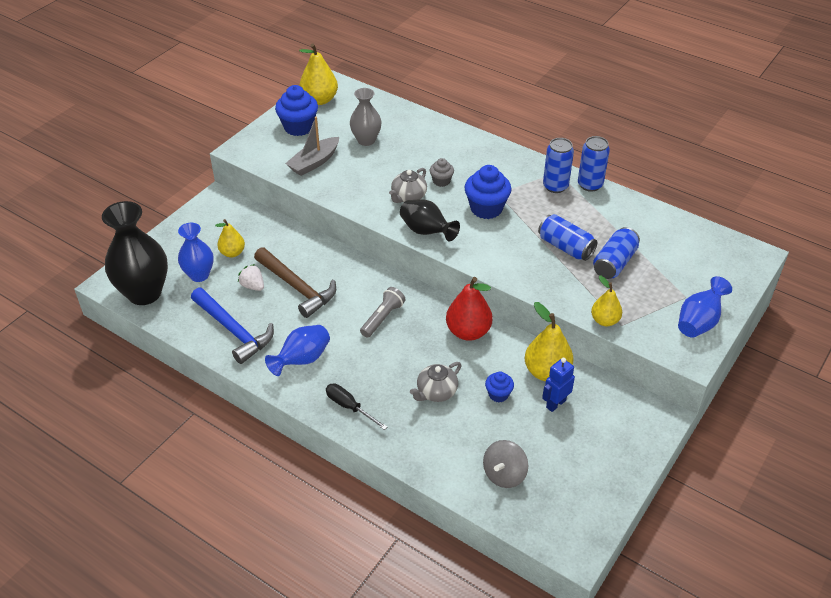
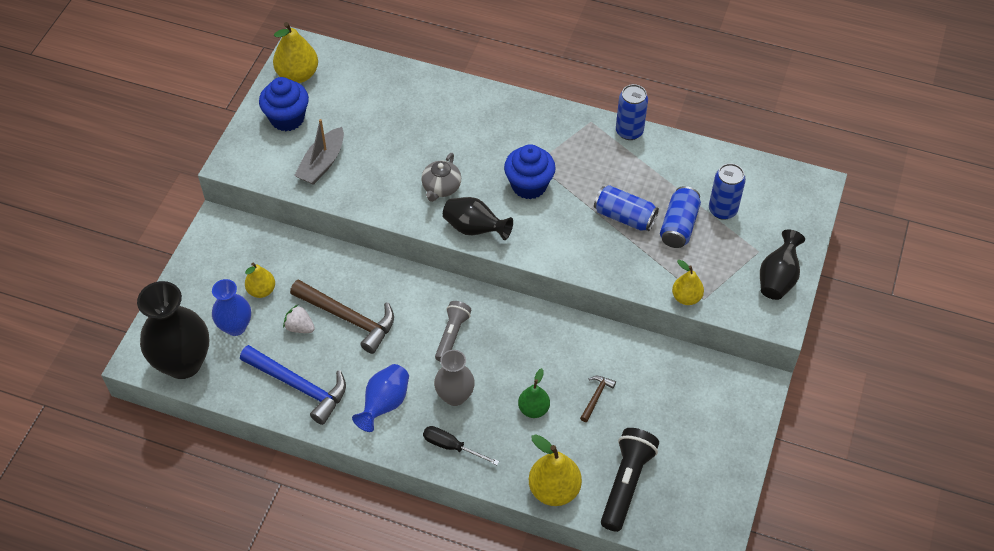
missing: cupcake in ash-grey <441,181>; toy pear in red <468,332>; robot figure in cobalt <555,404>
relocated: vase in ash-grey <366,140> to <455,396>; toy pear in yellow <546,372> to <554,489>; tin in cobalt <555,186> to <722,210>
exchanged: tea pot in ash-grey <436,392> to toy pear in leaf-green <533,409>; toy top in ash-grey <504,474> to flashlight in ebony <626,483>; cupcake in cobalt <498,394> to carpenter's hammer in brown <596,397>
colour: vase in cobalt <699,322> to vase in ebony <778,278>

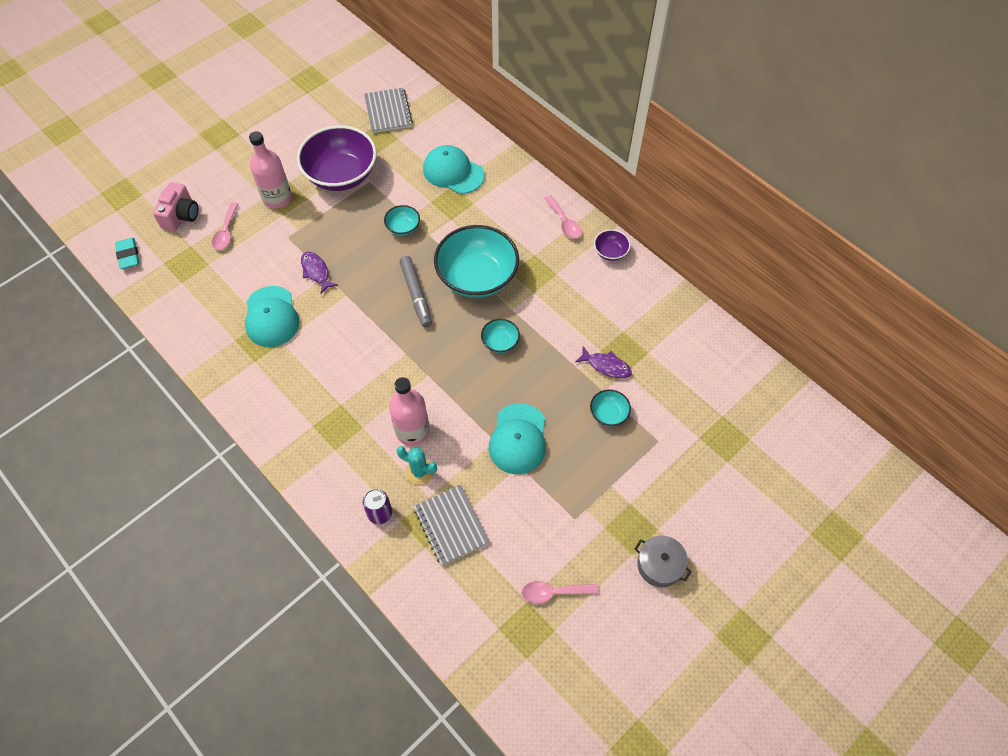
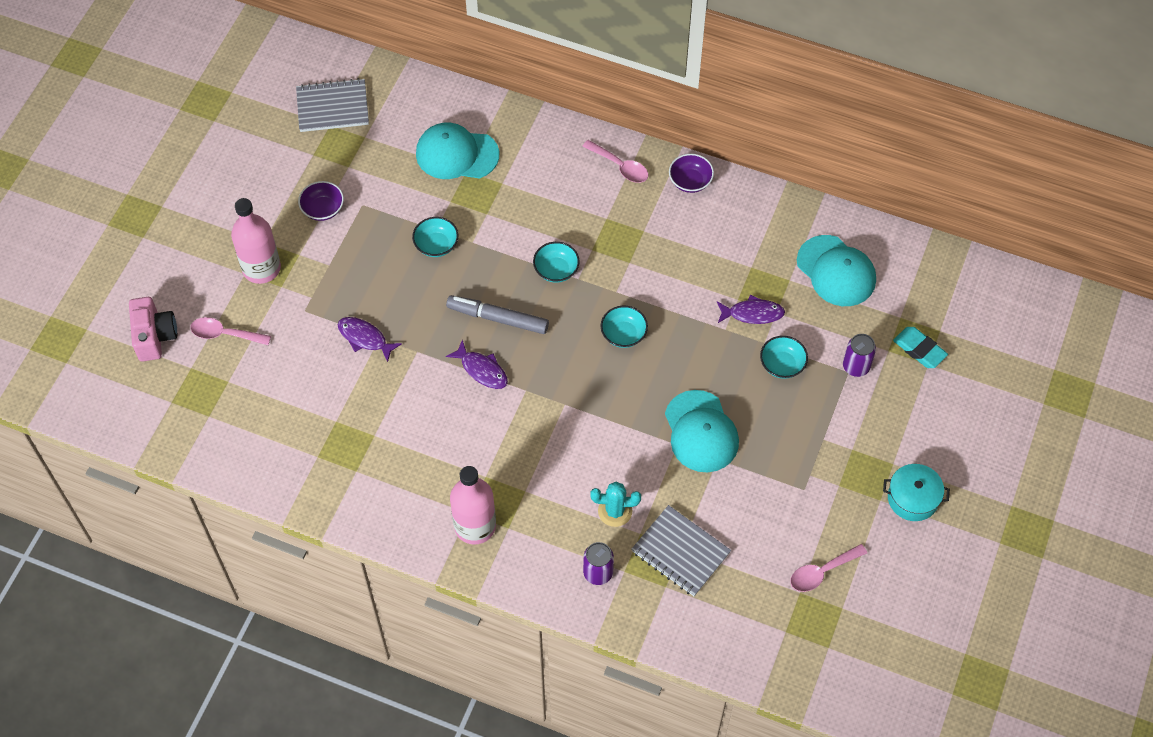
appeared: fish figure in royal purple <482,370>; tin in royal purple <856,366>
relocated: pencil eraser in teal <128,255> to <919,349>; peaked cap in teal <271,317> to <836,271>; bottle in pink <412,431> to <475,526>
colour: stockpot in ash-grey <659,565> to stockpot in teal <912,498>
spun: spoon in pink <226,232> = <224,334> 120 degrees clockwise; notepad in ash-grey <388,112> = <332,107> 60 degrees counterclockwise; marker pen in ash-grey <416,294> = <498,318> 150 degrees clockwise
size: deep dish in royal purple <341,175> = <323,209> x0.44; deep dish in teal <477,277> = <556,270> x0.44

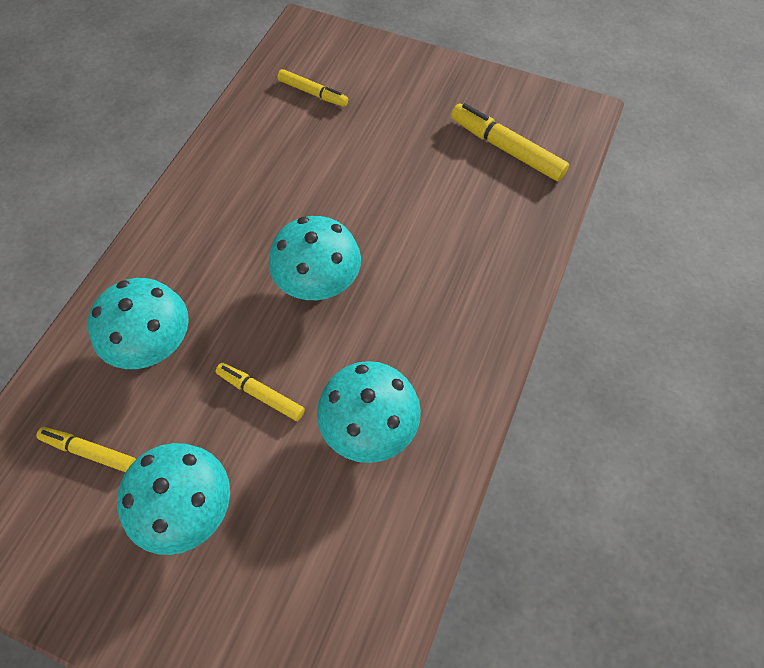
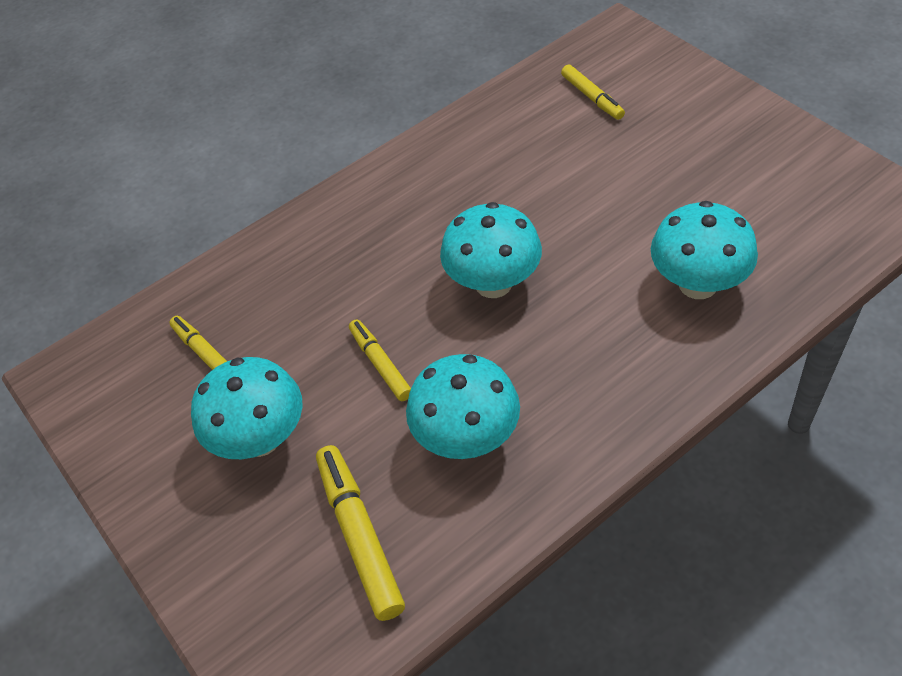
relocated: mushroom in teal <154,346> to <698,284>; marker pen in yellow <506,149> to <359,536>

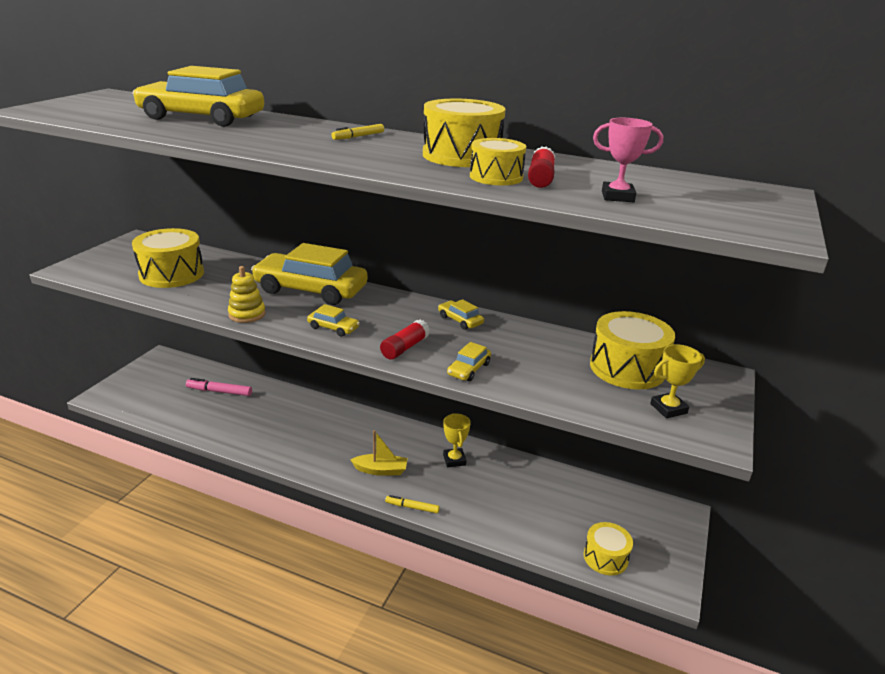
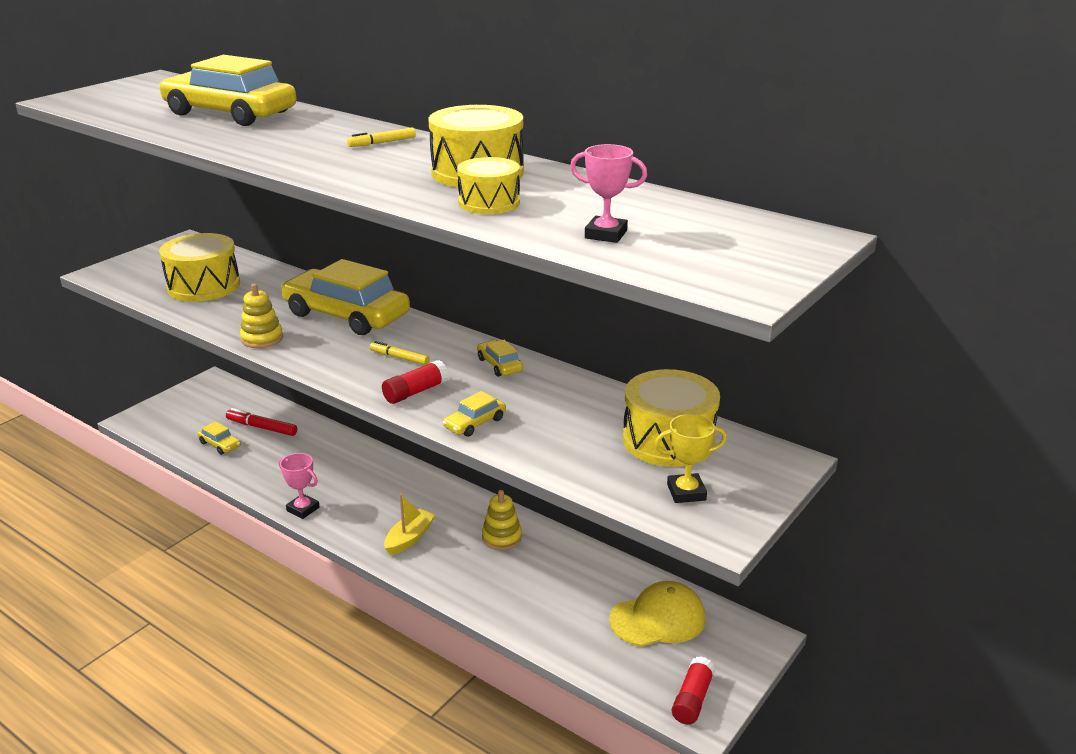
missing: snare drum in yellow <605,557>
appeared: prize cup in pink <303,509>; peaked cap in yellow <658,619>
relocated: car in yellow <333,328> to <220,444>; marker pen in yellow <412,507> to <399,358>; glue stick in red <540,178> to <692,699>
exchanged: prize cup in yellow <454,460> to stacking rings in yellow <502,537>
colour: marker pen in pink <219,391> to marker pen in red <262,427>
spun: boat in yellow <381,470> = <409,538> 75 degrees counterclockwise

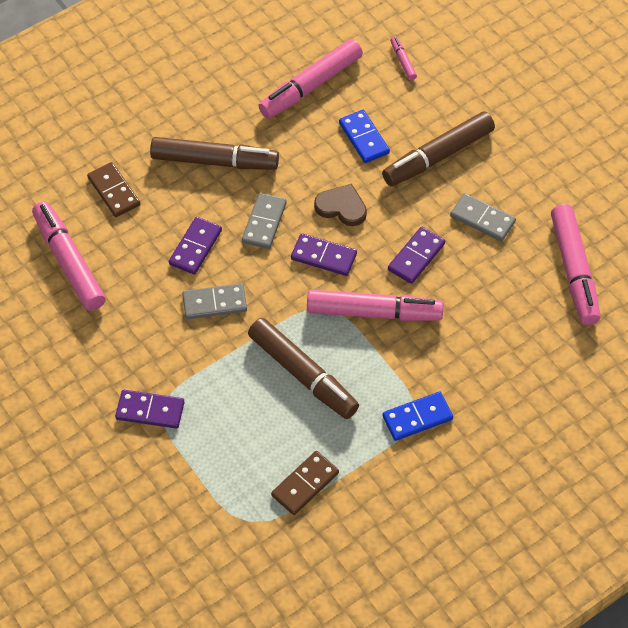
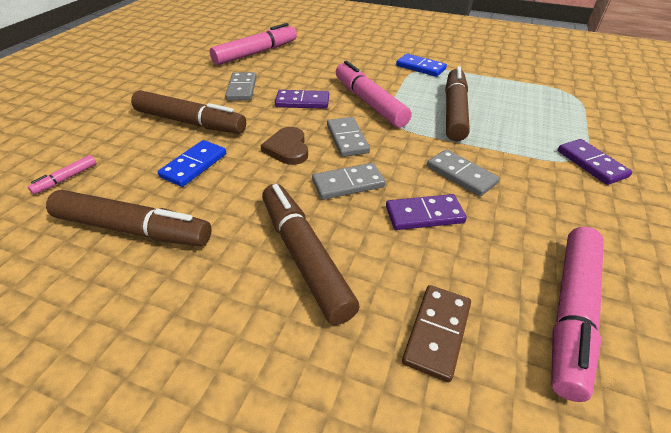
missing: domino in brown <305,484>
colour: marker pen in pink <311,86> to marker pen in brown <133,229>; domino in royal purple <323,256> to domino in ash-grey <347,139>

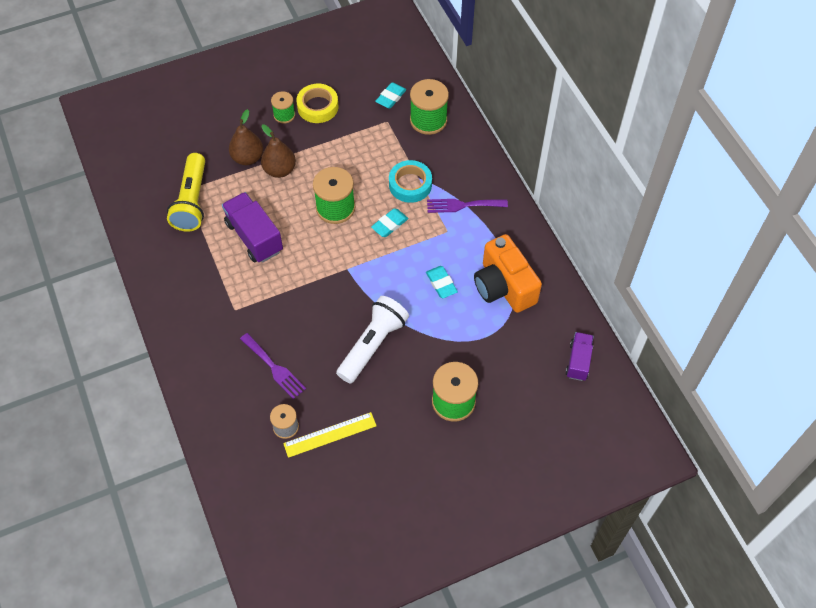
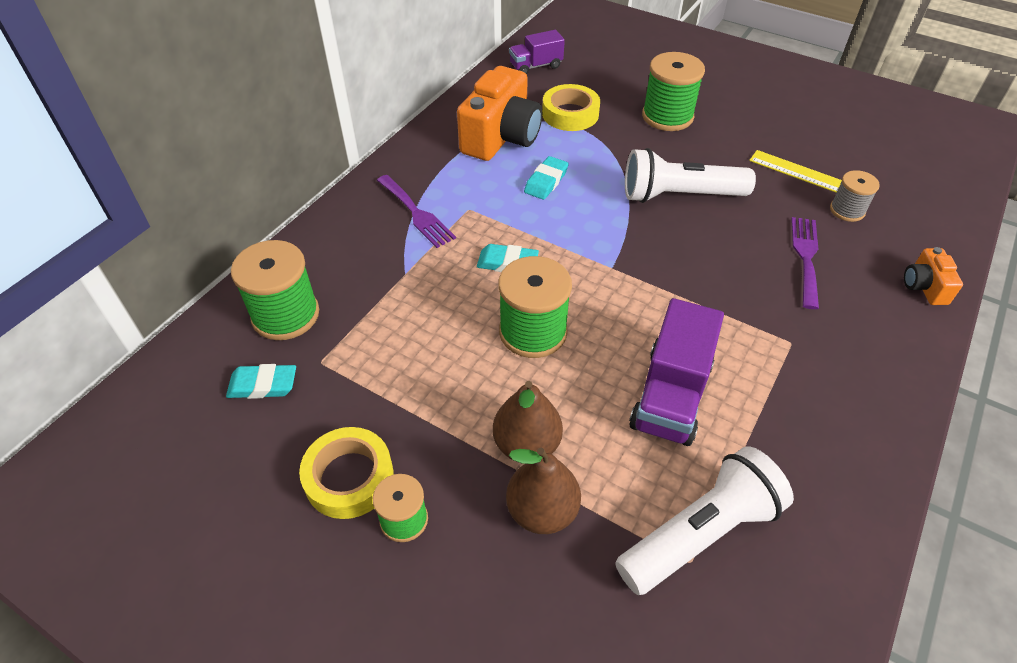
missing: roll of tape in teal <410,184>
appeared: roll of tape in yellow <570,114>; compact camera in bright orange <924,287>
colour: flashlight in yellow <192,201> to flashlight in snow-white <700,532>

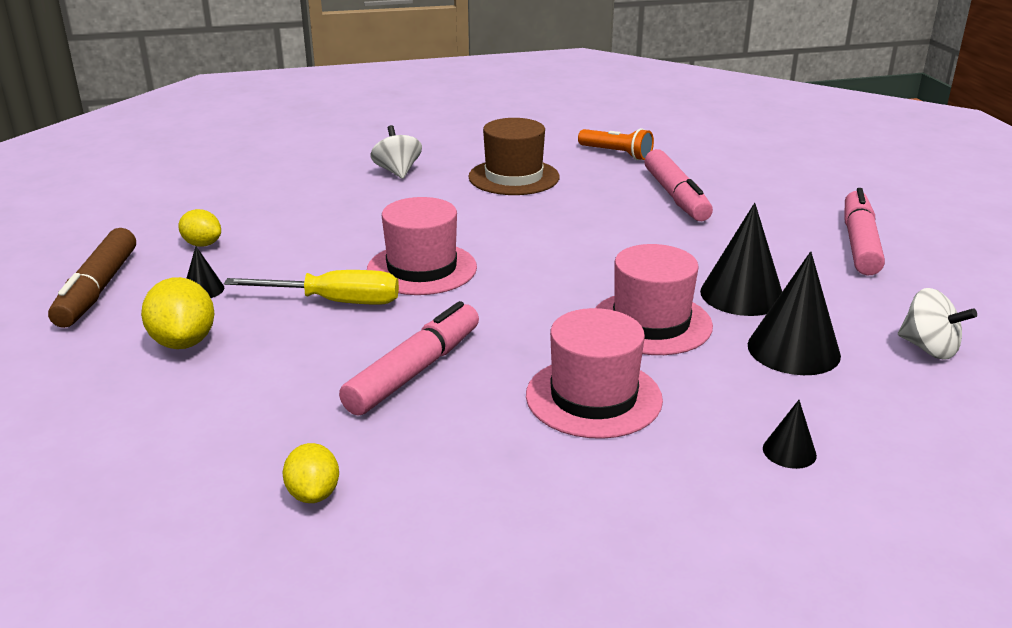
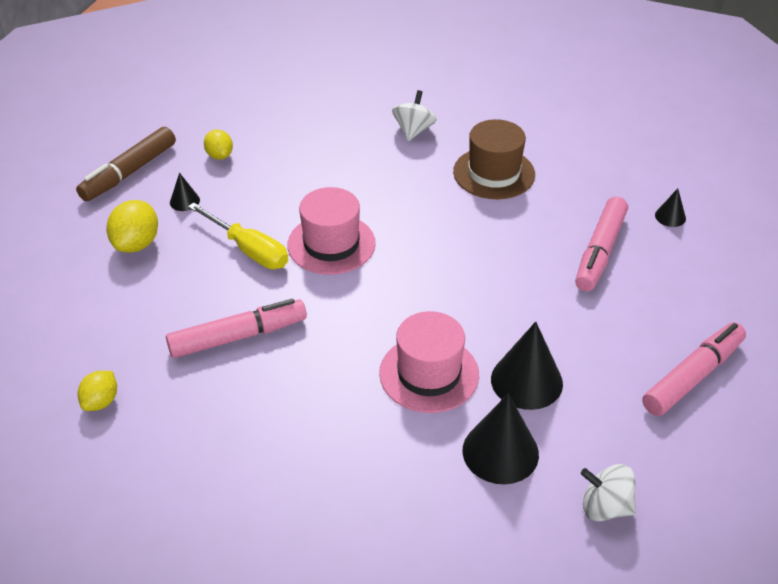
missing: hat in pink <593,397>; flashlight in bright orange <616,154>
relocated: cone shape in ebony <789,451> to <670,216>
spun: toy top in snow-white <929,348> = <605,507> 120 degrees clockwise

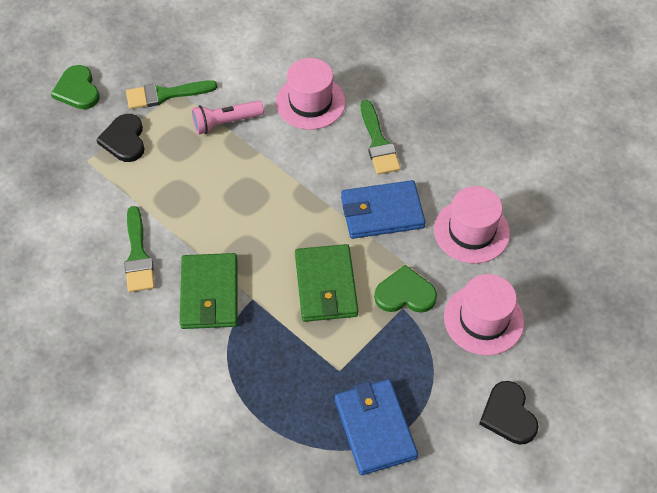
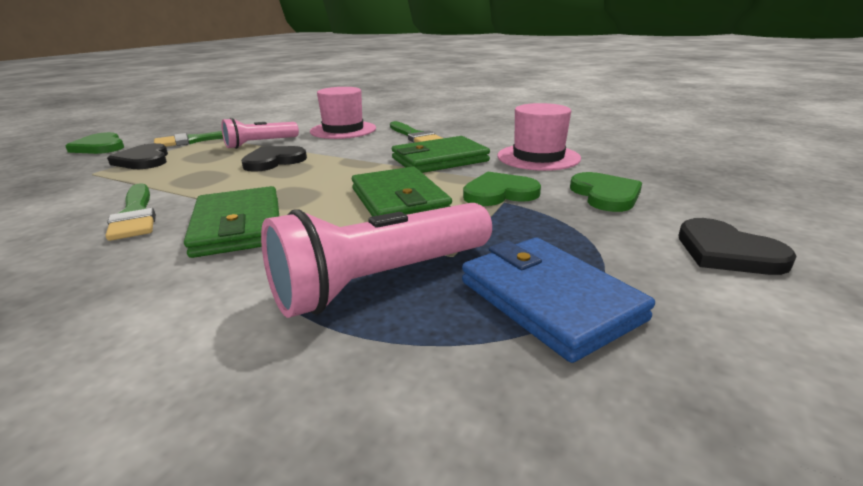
appeared: heart in ebony <273,161>; flashlight in pink <382,280>
exchanged: hat in pink <483,319> to heart in leaf-green <605,195>
colour: card wallet in cobalt <382,212> to card wallet in leaf-green <439,160>

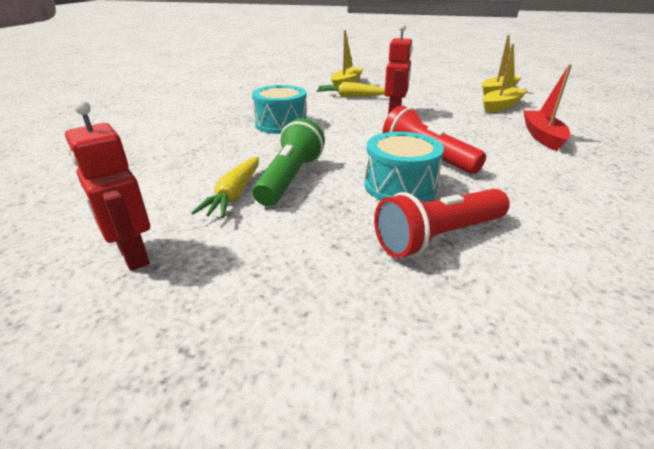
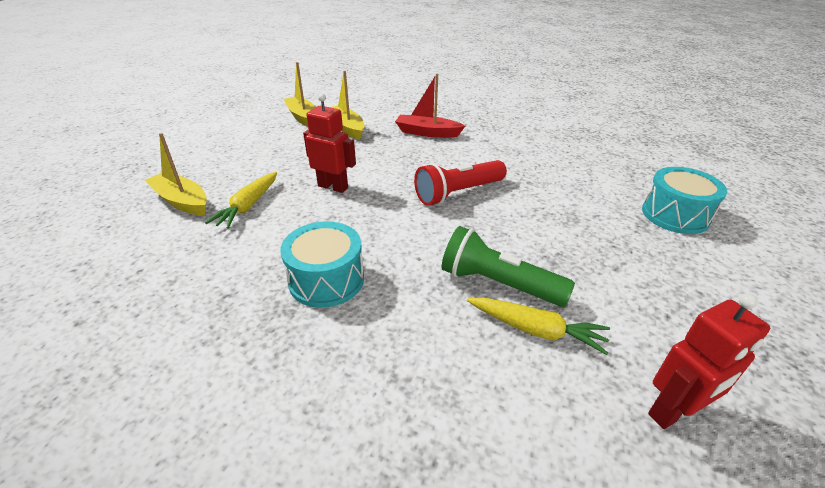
missing: flashlight in red <438,237>
relocated: snare drum in teal <400,186> to <675,215>

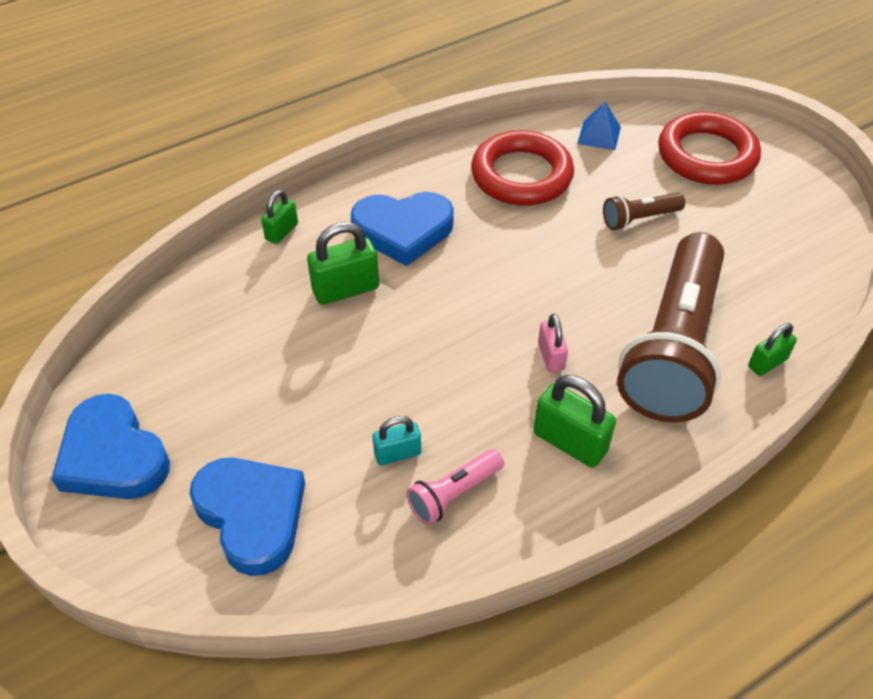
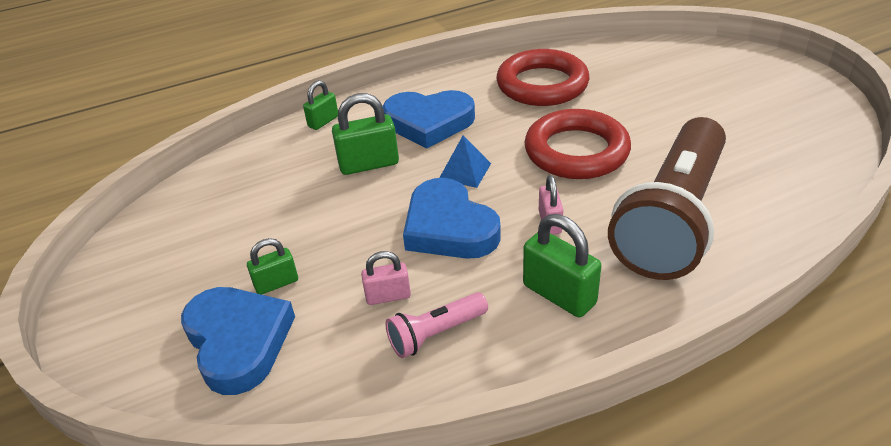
missing: flashlight in brown <639,219>
relocated: heart in cobalt <113,456> to <449,227>; solid pyramid in cobalt <599,135> to <464,171>; hoop in red <706,155> to <576,151>; lock in leaf-green <767,363> to <276,283>
colour: lock in teal <397,453> to lock in pink <388,296>

